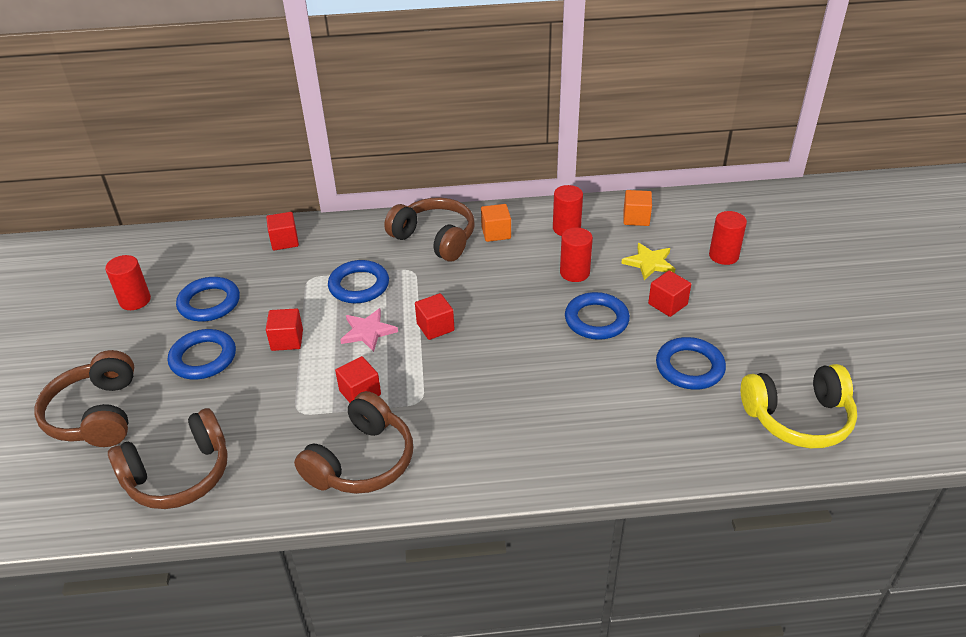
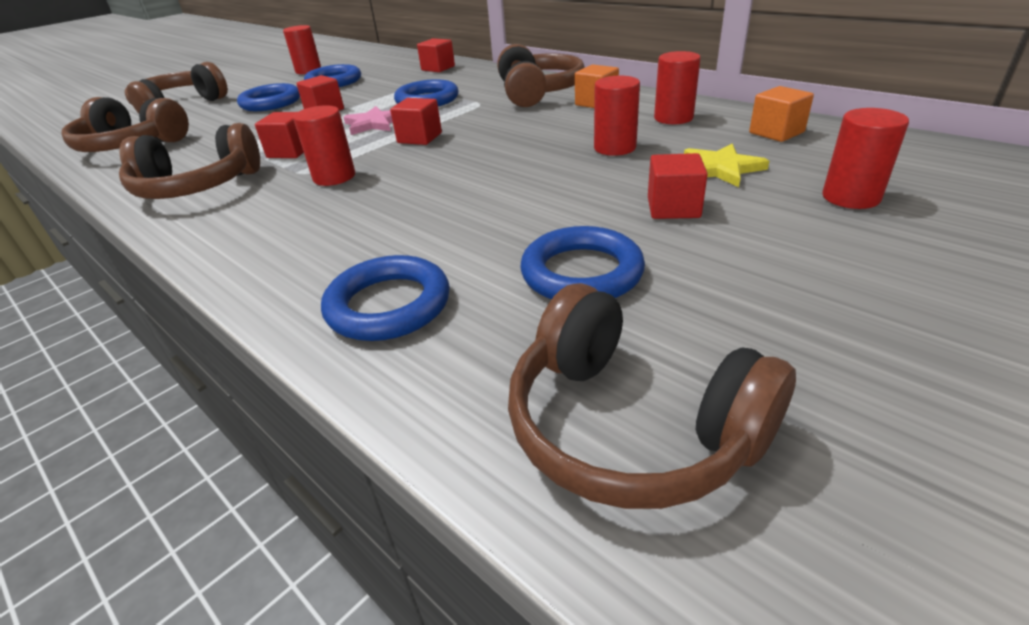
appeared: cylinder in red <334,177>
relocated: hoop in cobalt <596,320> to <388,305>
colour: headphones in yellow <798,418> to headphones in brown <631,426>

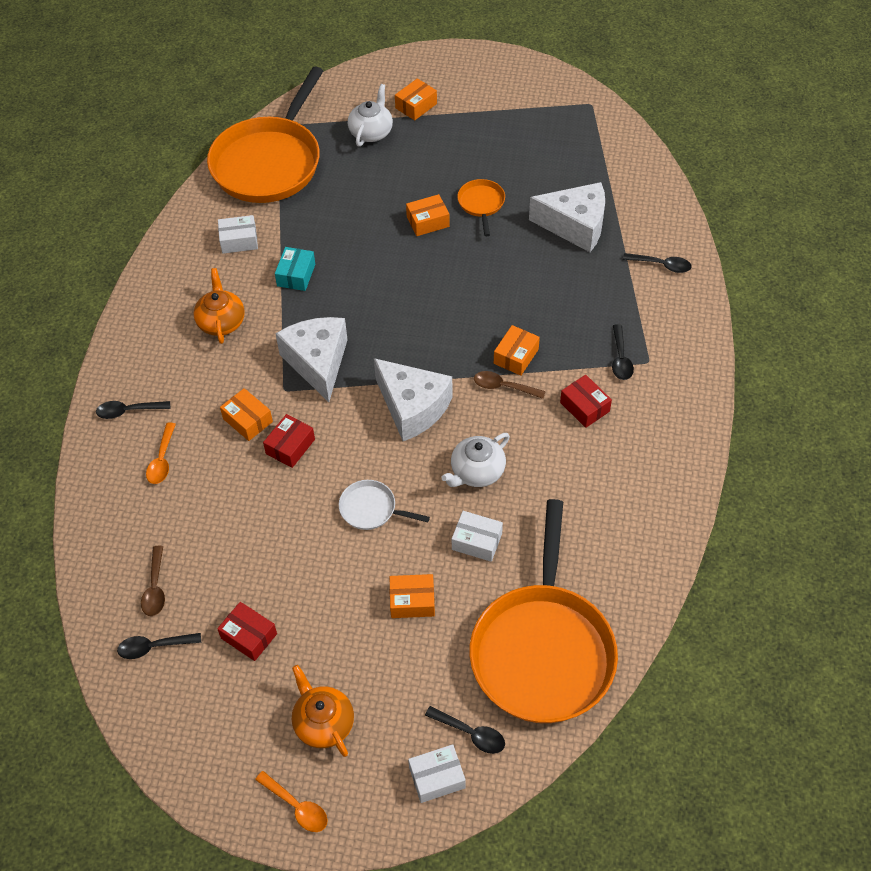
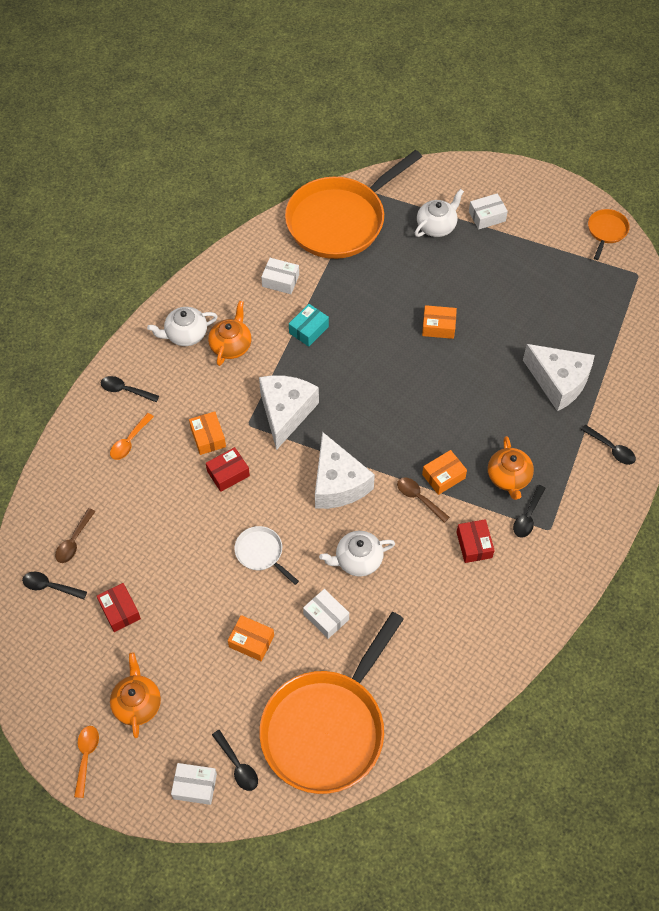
appeared: tea pot in snow-white <185,334>; tea pot in bright orange <509,477>
relocated: frying pan in bright orange <481,204> to <606,231>
colour: package in bright orange <416,106> to package in snow-white <487,216>
spun: spoon in bright orange <297,806> = <86,756> 150 degrees counterclockwise

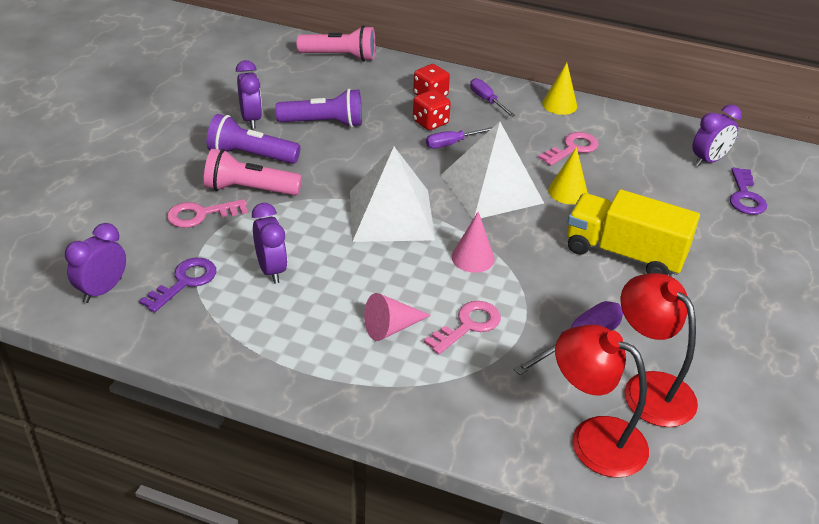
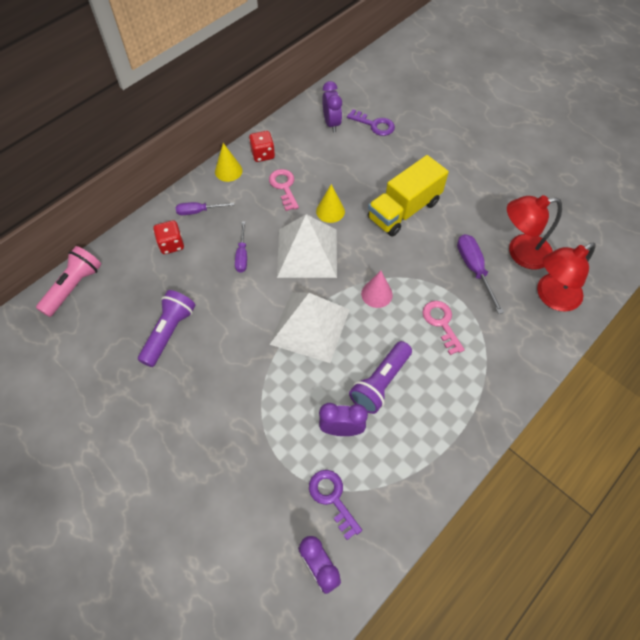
missing: key in pink <200,215>; flashlight in pink <249,189>; bedside clock in royal purple <251,119>; cone shape in pink <391,328>
relocated: flashlight in royal purple <251,155> to <380,383>; game die in red <430,122> to <263,154>

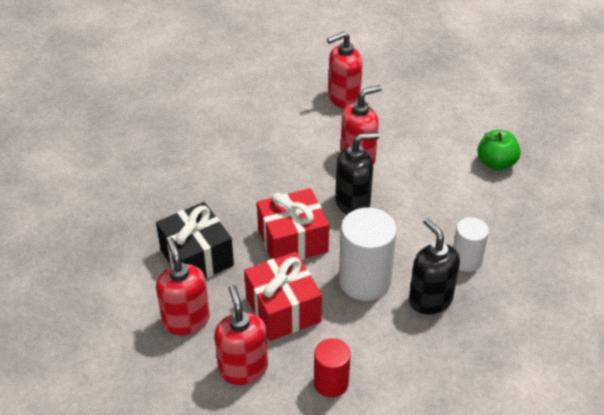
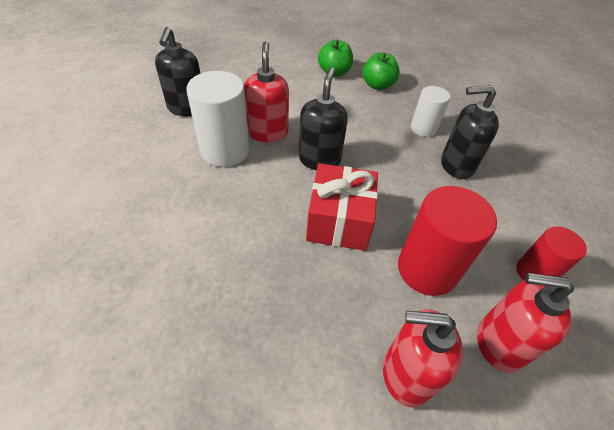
missing: present in ebony <196,257>
appeared: apple fruit in leaf-green <377,85>
relocated: cylinder in snow-white <364,280> to <225,150>
exchanged: present in red <283,309> to cylinder in red <427,269>
colour: soap dispenser in red <343,98> to soap dispenser in ebony <187,108>

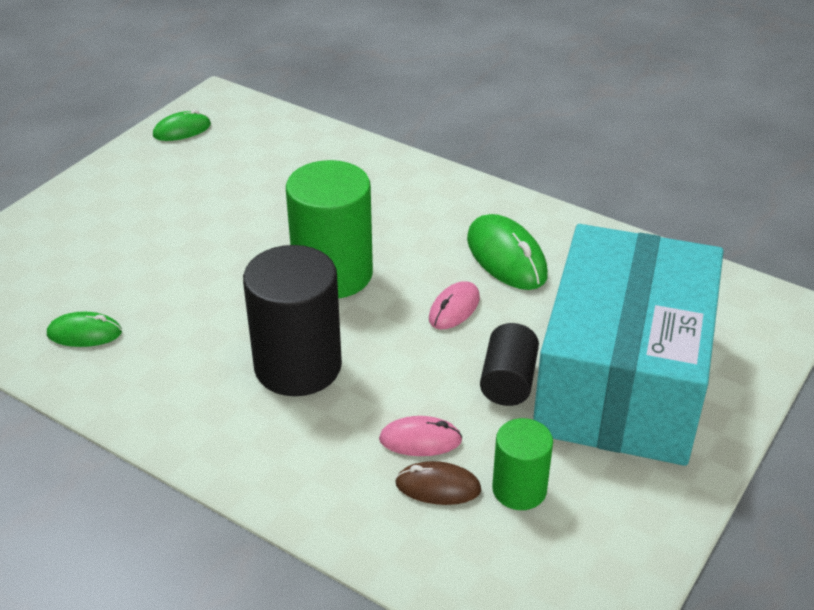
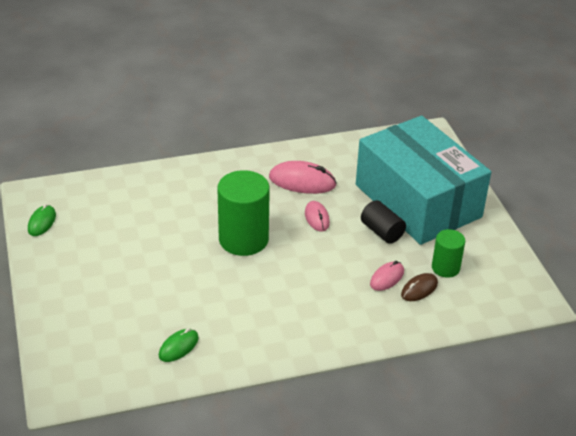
missing: cylinder in ebony <298,366>
colour: mouse in leaf-green <506,257> to mouse in pink <302,181>

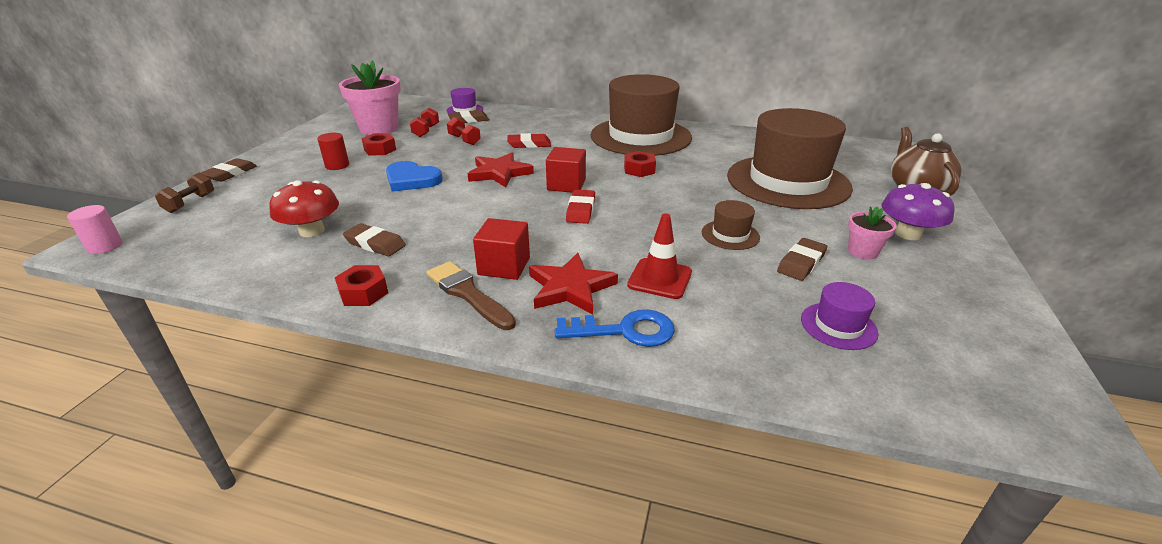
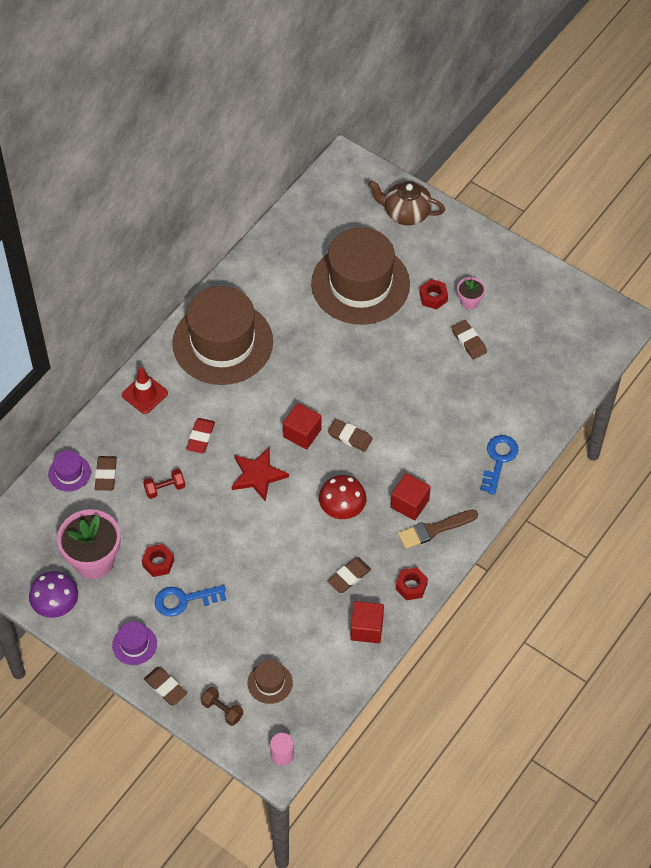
missing: heart in cobalt <411,180>; hand weight in red <426,131>; five-pointed star in red <570,288>
appeared: solid cube in red <366,628>
relocated: mushroom in red <312,231> to <342,507>; hex nut in red <639,170> to <433,297>; road cone in red <659,279> to <144,394>; hat in brown <730,235> to <270,683>; hat in royal purple <838,326> to <134,644>; mushroom in royal purple <908,234> to <56,604>
exchanged: cylinder in red <337,165> to key in cobalt <184,600>
colour: pencil eraser in red <581,210> to pencil eraser in brown <350,437>

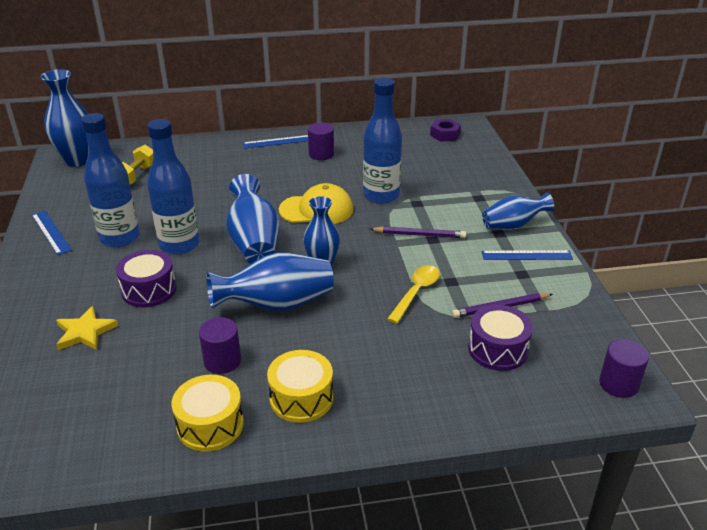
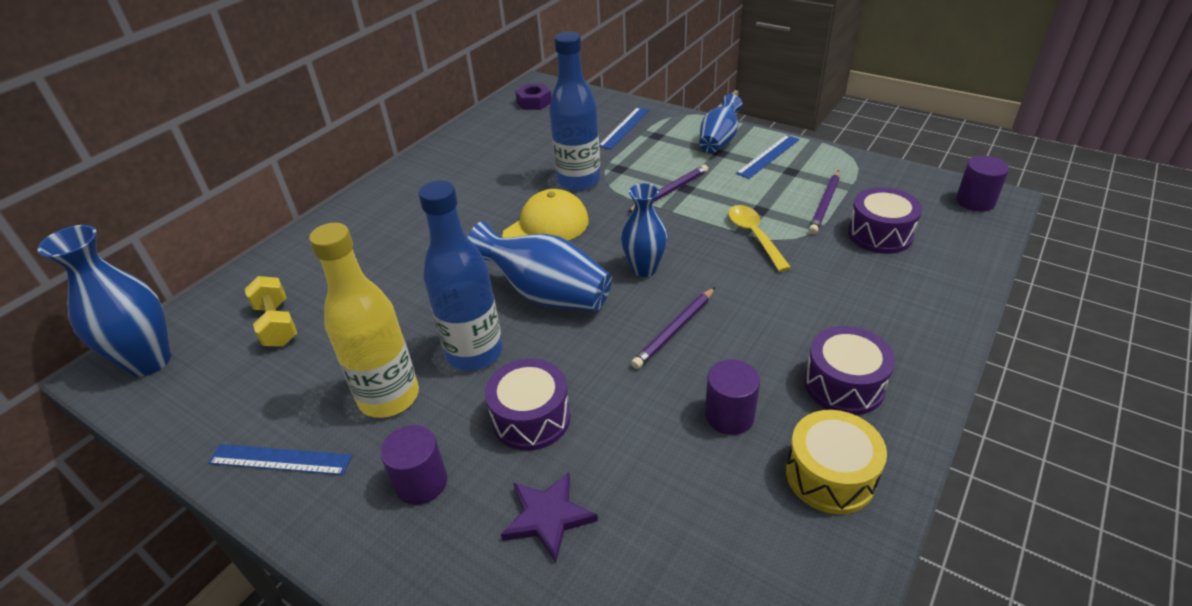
relocated: ruler in cobalt <278,141> to <624,128>; cylinder in royal purple <321,154> to <421,482>
exchanged: vase in cobalt <277,304> to lead pencil in royal purple <674,330>
colour: five-pointed star in yellow <85,332> to five-pointed star in royal purple <548,517>; bottle in cobalt <120,238> to bottle in yellow <389,397>; snare drum in yellow <301,398> to snare drum in royal purple <844,384>

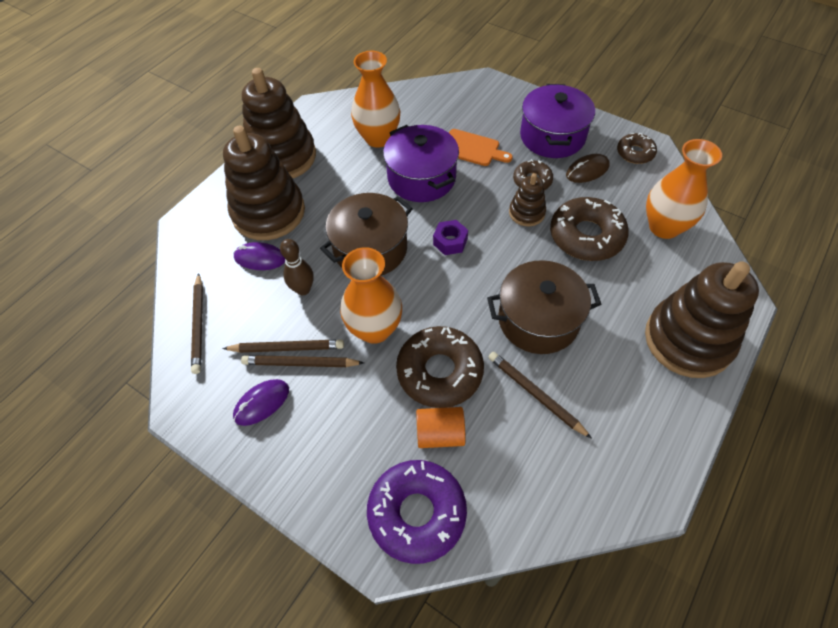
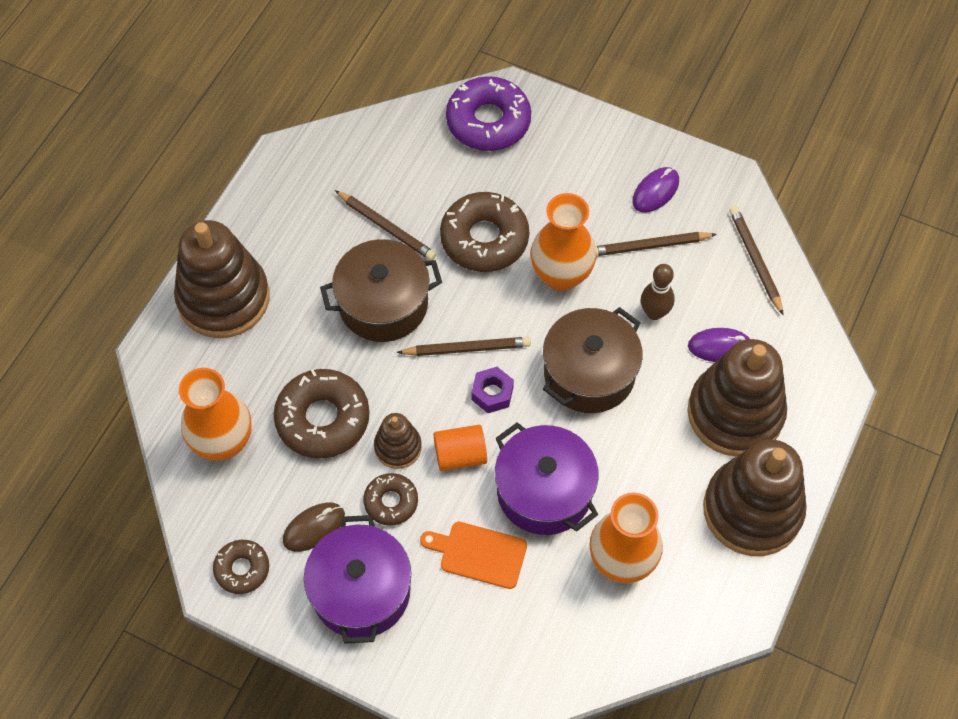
relocated: lead pencil in brown <300,363> to <467,349>; cylinder in bright orange <440,434> to <460,455>

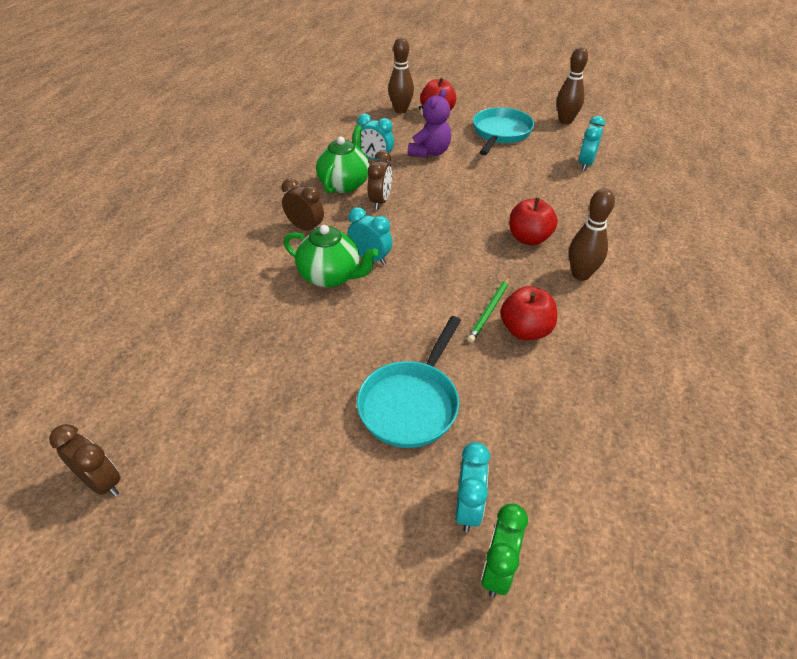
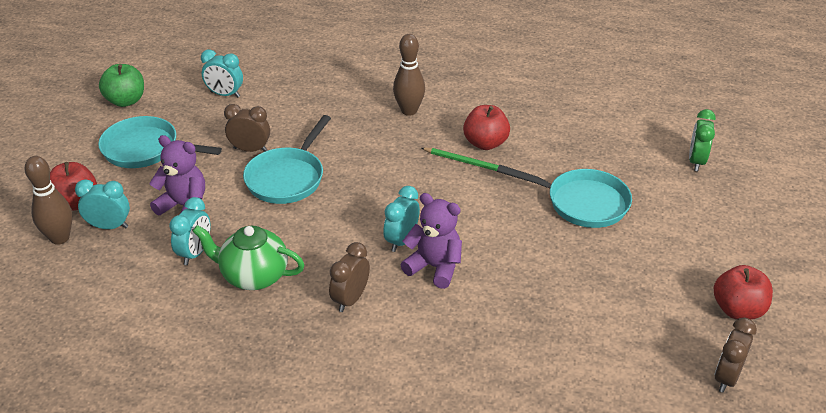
appeared: frying pan in teal <287,178>
relocated: bedside clock in brown <380,201> to <250,150>; bedside clock in teal <468,508> to <109,226>; apple fruit in red <529,238> to <737,309>
exchanged: tea pot in leaf-green <331,276> to stuffed bear in royal purple <434,267>; tenpin in brown <565,121> to apple fruit in leaf-green <126,101>
spun: bedside clock in leaf-green <498,570> = <696,161> 90 degrees clockwise

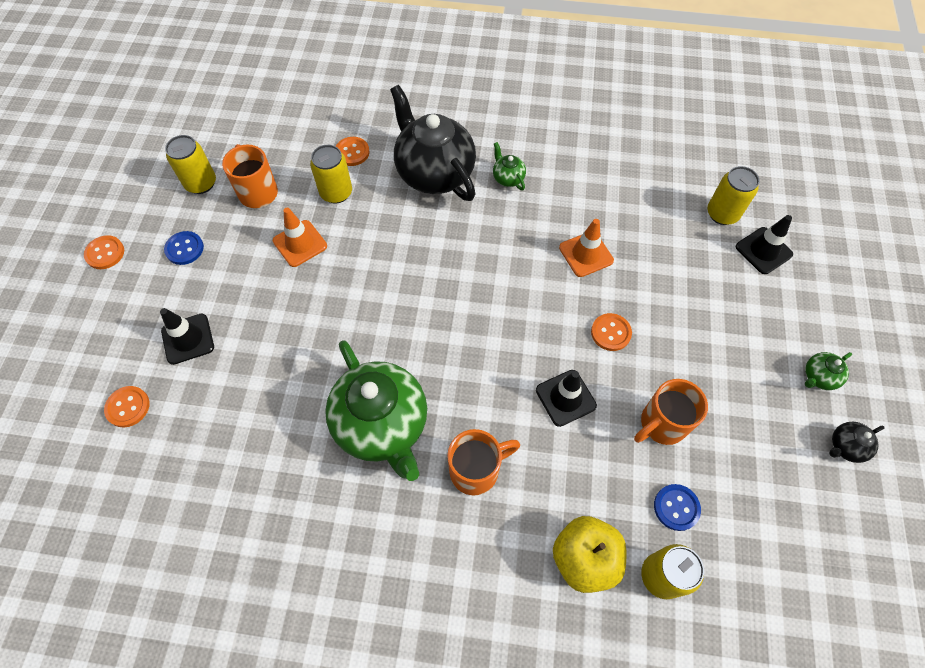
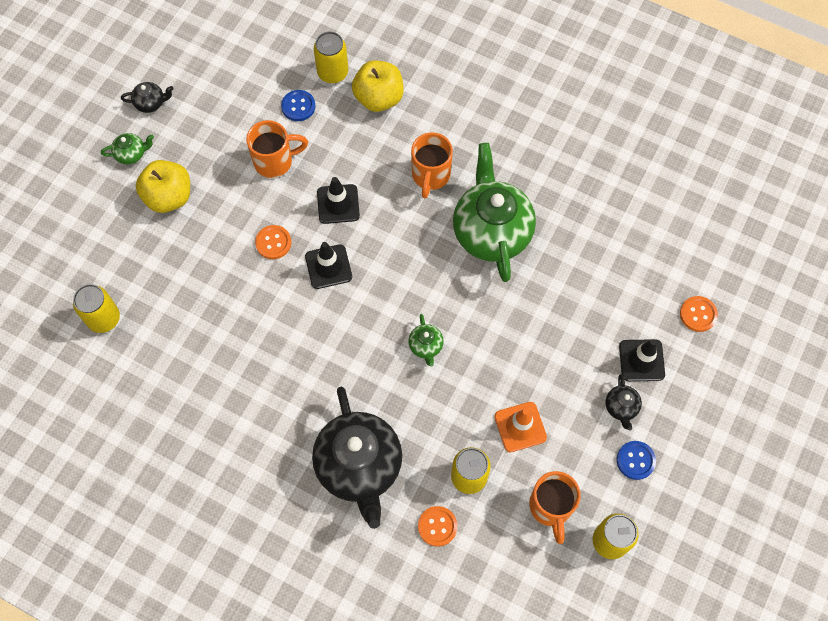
missing: button in bright orange <105,253>; road cone in bright orange <586,254>
appeared: apple fruit in yellow <169,197>; tea pot in ebony <621,407>
relocated: tea pot in leaf-green <508,178> to <426,346>; road cone in ebony <763,251> to <328,267>
spun: tea mug in bright orange <476,470> = <430,176> 75 degrees counterclockwise

